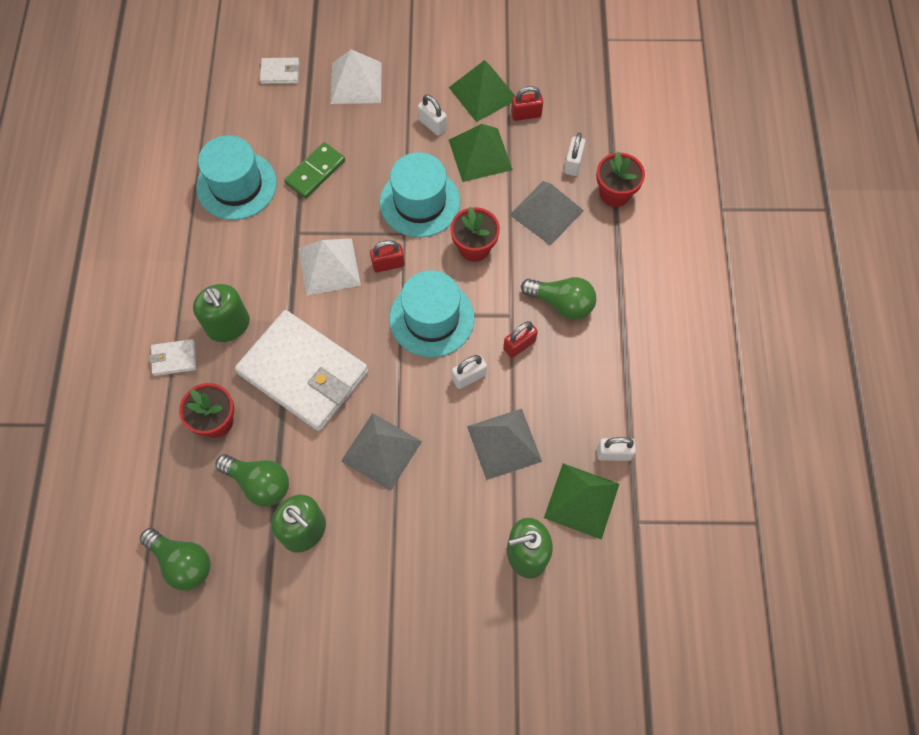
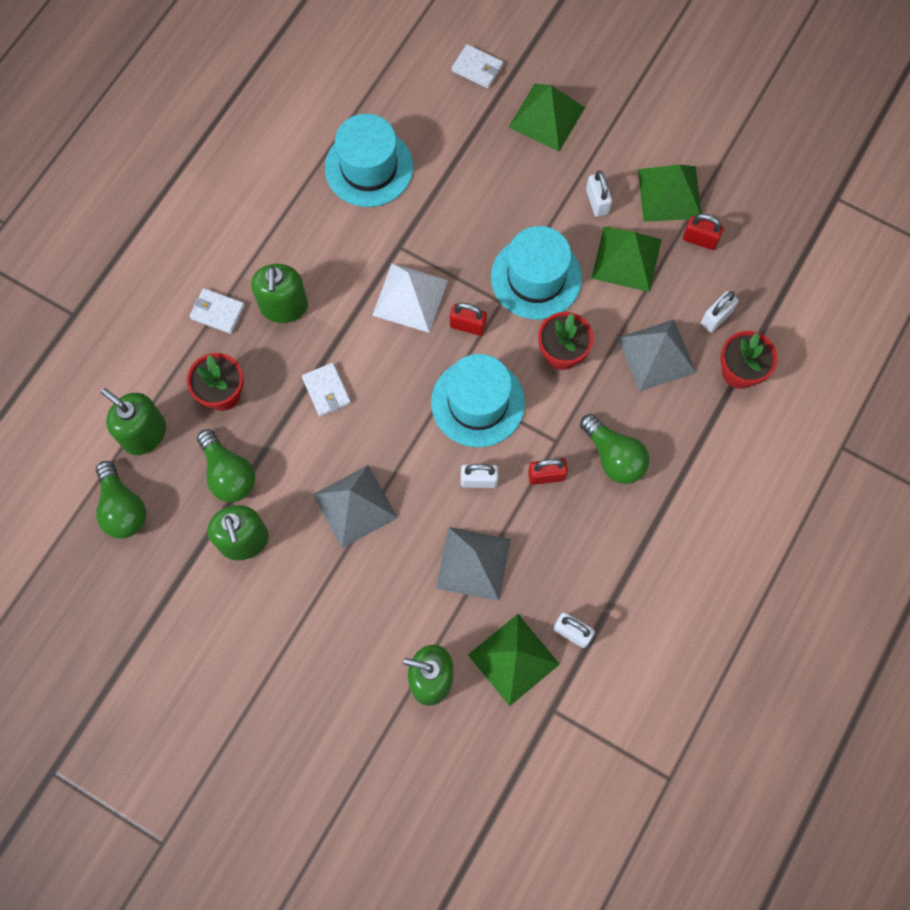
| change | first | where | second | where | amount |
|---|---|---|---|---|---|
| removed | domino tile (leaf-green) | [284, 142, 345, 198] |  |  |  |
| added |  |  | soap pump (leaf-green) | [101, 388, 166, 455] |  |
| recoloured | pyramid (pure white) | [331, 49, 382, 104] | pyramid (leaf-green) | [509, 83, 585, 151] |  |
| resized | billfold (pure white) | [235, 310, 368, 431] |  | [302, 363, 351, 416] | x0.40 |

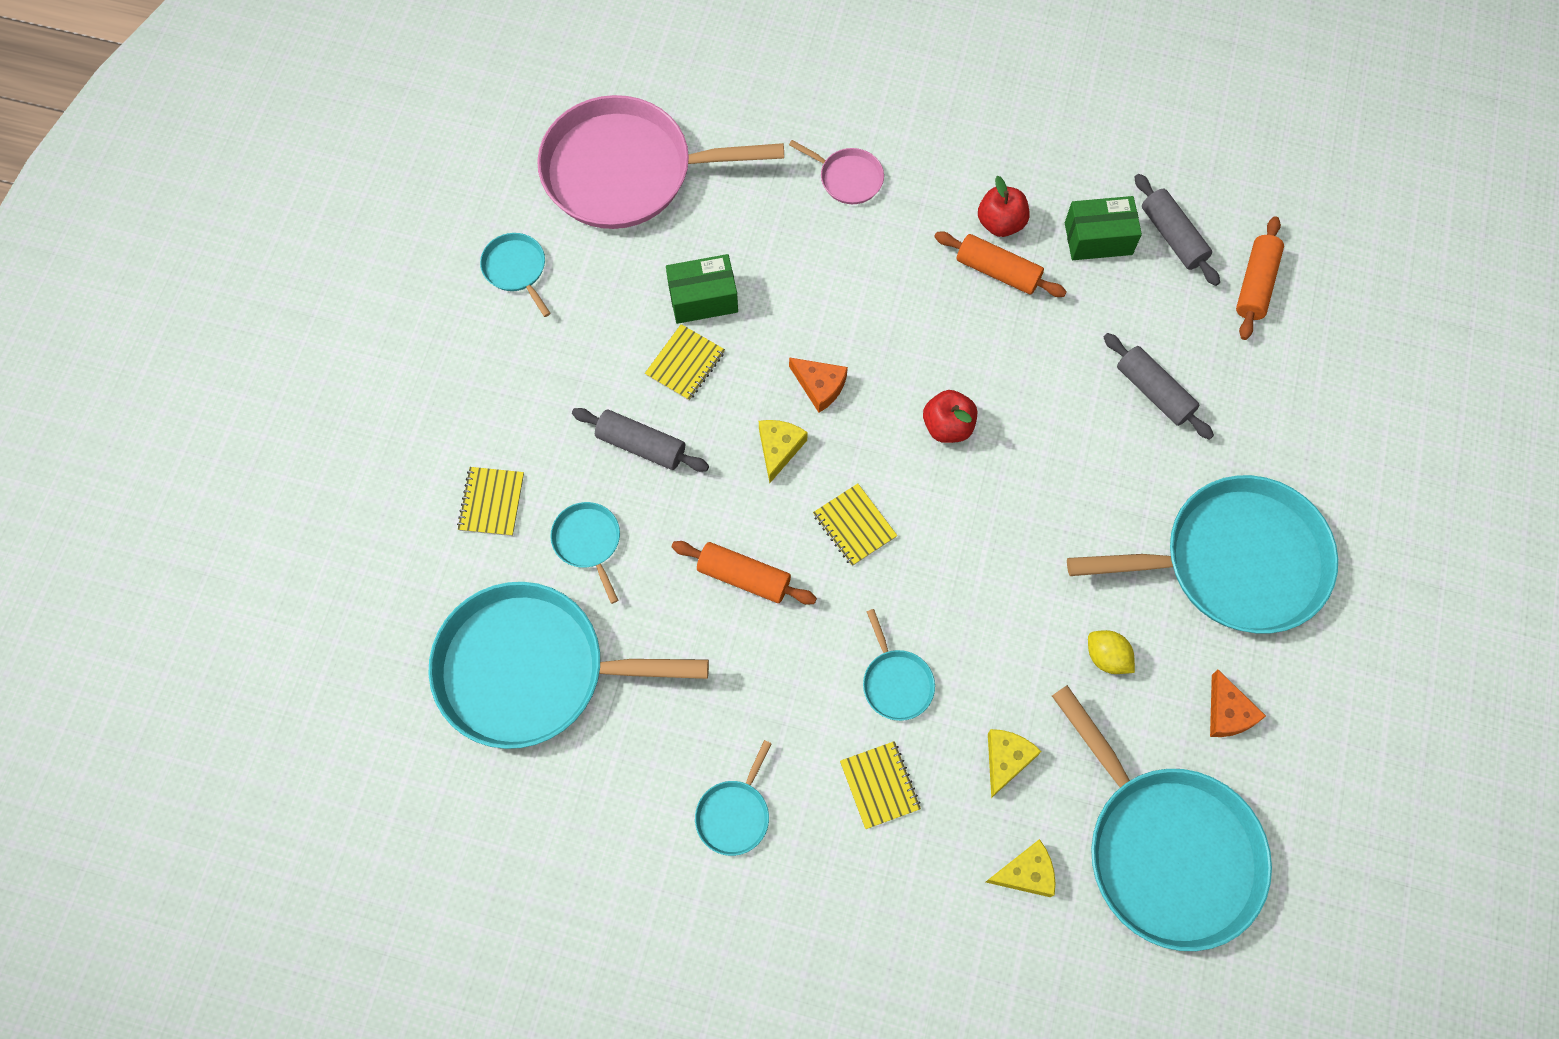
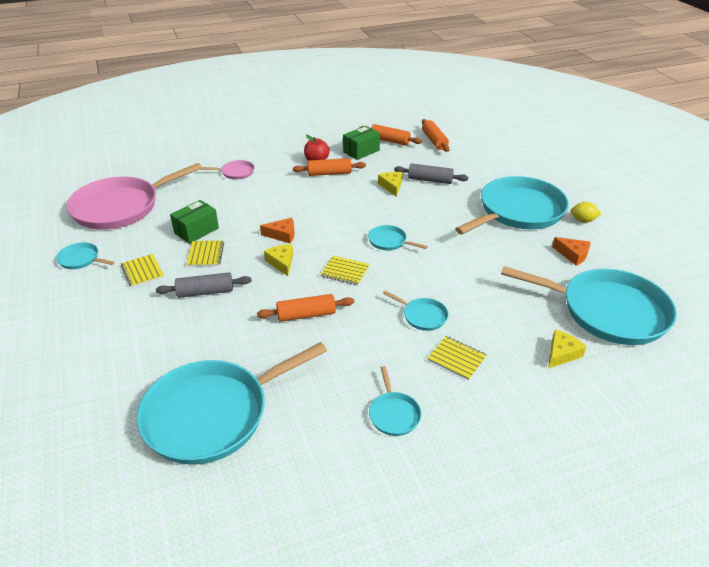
| change | first | where | second | where | amount |
|---|---|---|---|---|---|
| removed | apple fruit (red) | [923, 390, 977, 443] |  |  |  |
| moved | notebook (golden) | [457, 467, 524, 536] |  | [121, 254, 164, 288] |  |
| moved | pan (turquoise) | [550, 502, 620, 604] |  | [368, 225, 428, 250] |  |
| moved | cheese wedge (golden) | [988, 729, 1041, 798] |  | [378, 172, 403, 197] |  |
| moved | lemon (golden) | [1088, 630, 1135, 674] |  | [570, 202, 601, 223] |  |
| recoloured | rolling pin (ash-grey) | [1134, 174, 1220, 286] | rolling pin (bright orange) | [359, 124, 422, 146] |  |

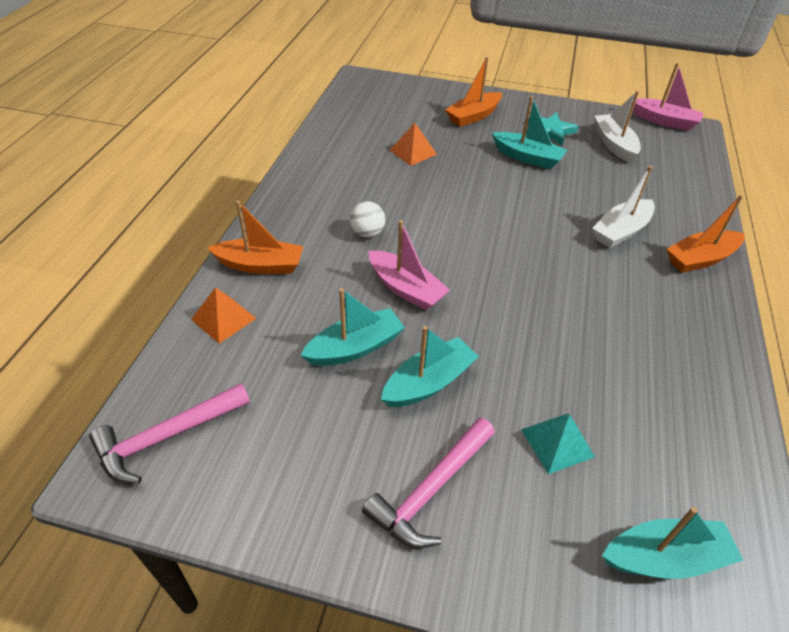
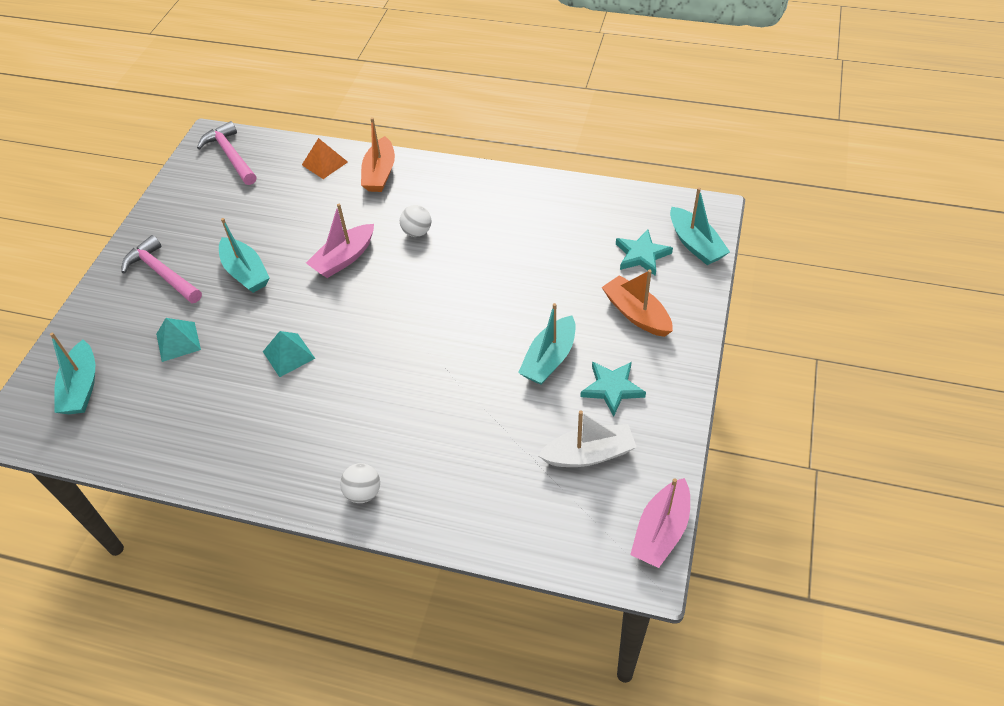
| change | first | where | second | where | amount |
|---|---|---|---|---|---|
| removed | pyramid (bright orange) | [390, 123, 437, 166] |  |  |  |
| removed | toy boat (pure white) | [592, 166, 655, 248] |  |  |  |
| added |  |  | pyramid (turquoise) | [263, 331, 315, 377] |  |
| added |  |  | five-pointed star (turquoise) | [616, 229, 673, 276] |  |
| moved | toy boat (turquoise) | [300, 288, 405, 366] |  | [670, 187, 730, 265] |  |
| replaced | toy boat (bright orange) | [667, 195, 744, 273] | ball (pure white) | [340, 463, 380, 503] |  |

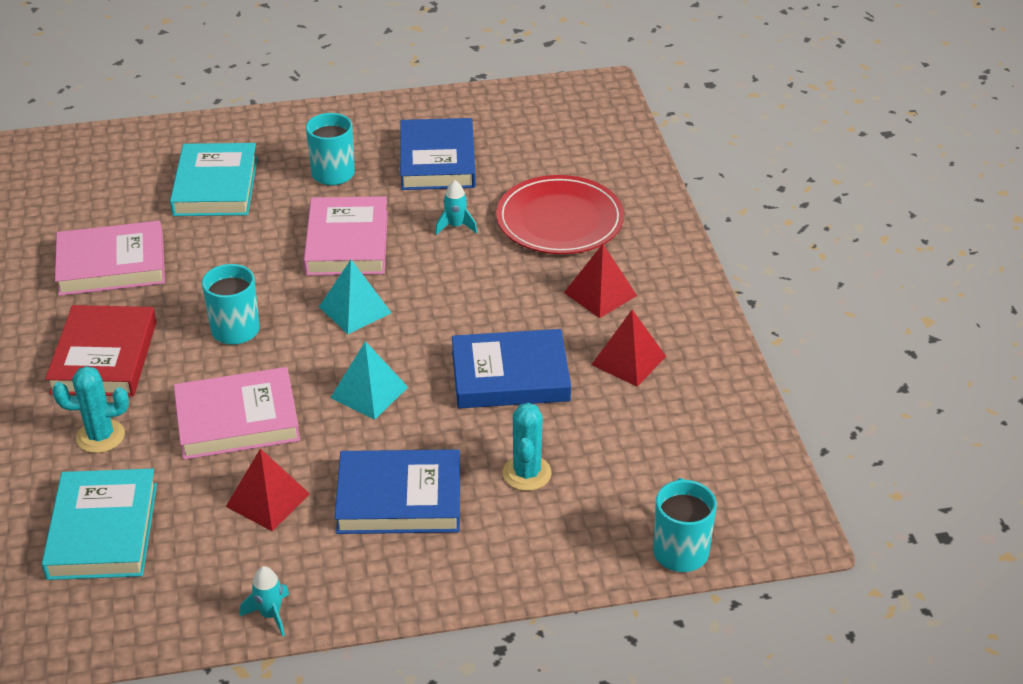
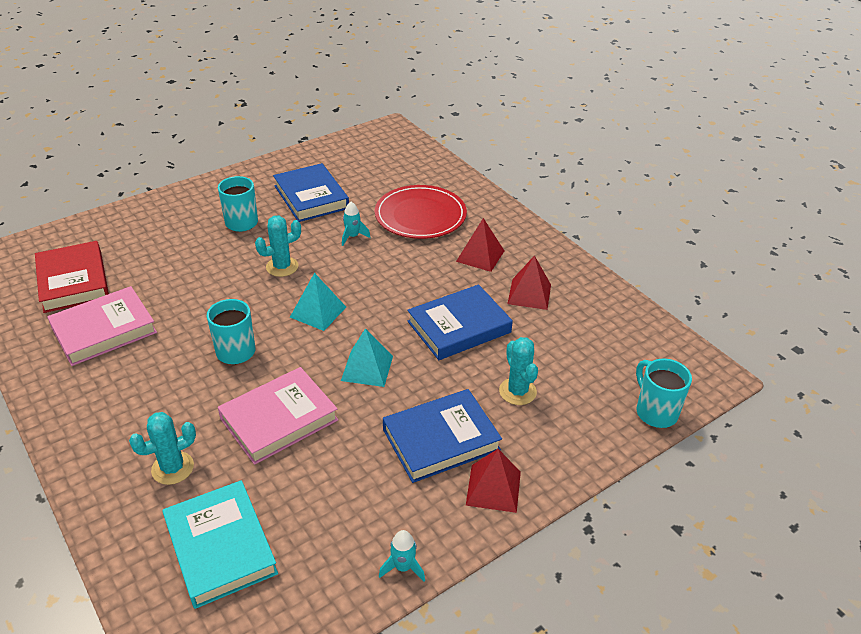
| change | first | where | second | where | amount |
|---|---|---|---|---|---|
| removed | hardback (turquoise) | [170, 143, 258, 216] |  |  |  |
| moved | hardback (red) | [45, 305, 156, 396] |  | [35, 241, 109, 313] |  |
| moved | pyramid (red) | [226, 448, 310, 531] |  | [466, 449, 521, 513] |  |
| replaced | hardback (rose-pink) | [304, 196, 388, 275] | prickly plant (turquoise) | [255, 216, 301, 277] |  |

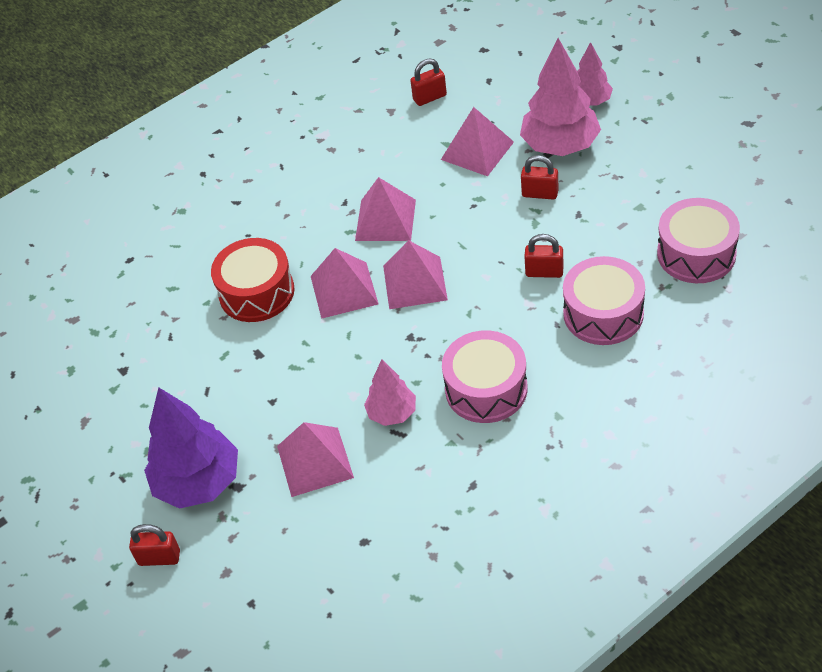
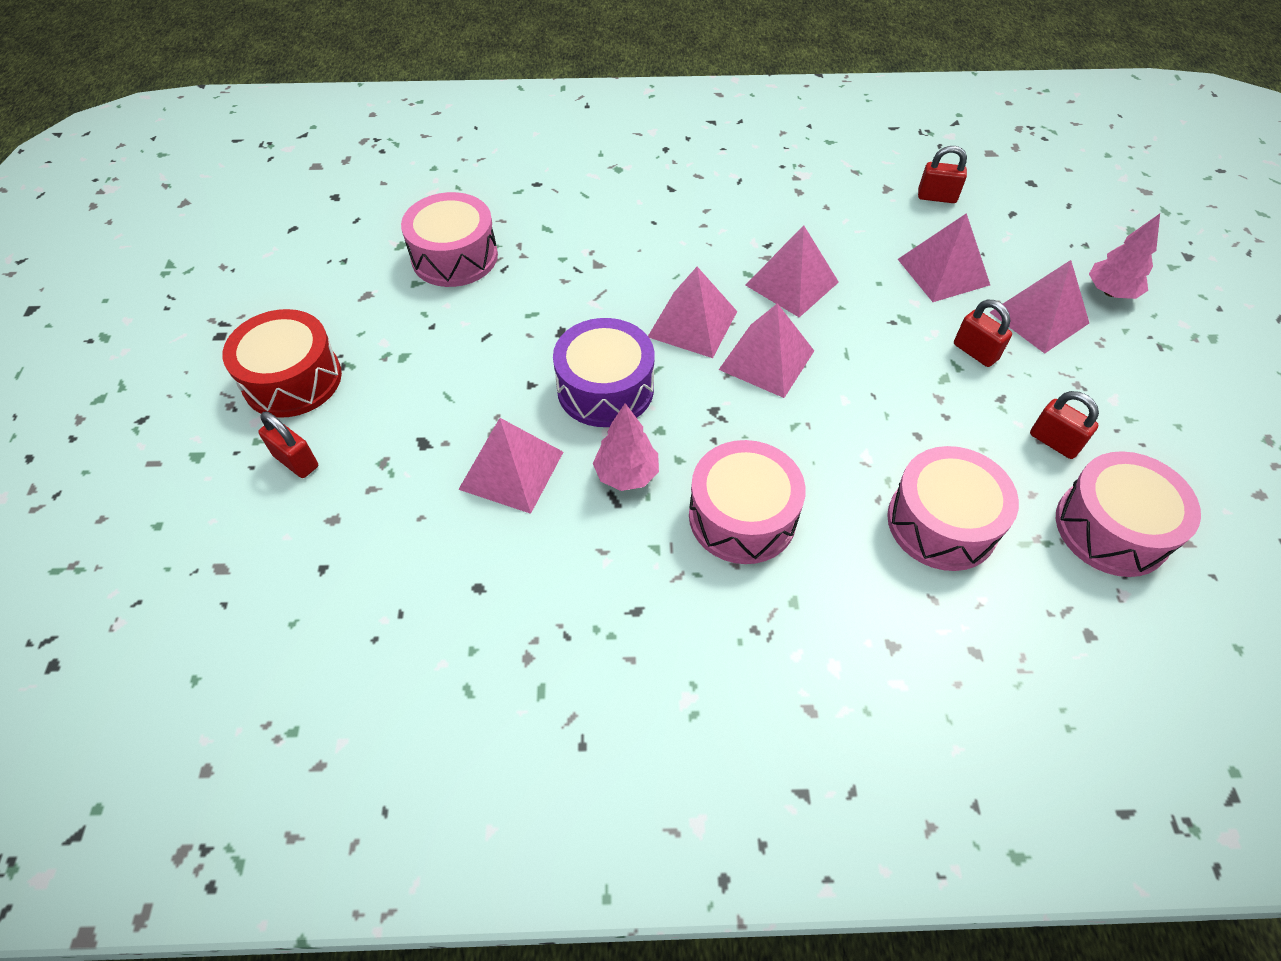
| change | first | where | second | where | amount |
|---|---|---|---|---|---|
| removed | toy tree (purple) | [144, 387, 238, 509] |  |  |  |
| added |  |  | toy drum (rose-pink) | [401, 192, 498, 287] |  |
| added |  |  | toy drum (purple) | [553, 318, 655, 427] |  |
| moved | toy drum (red) | [211, 238, 295, 322] |  | [222, 309, 342, 418] |  |
| moved | lock (red) | [524, 234, 564, 278] |  | [1030, 391, 1099, 459] |  |
| replaced | toy tree (rose-pink) | [520, 38, 601, 156] | pyramid (rose-pink) | [989, 260, 1089, 354] |  |

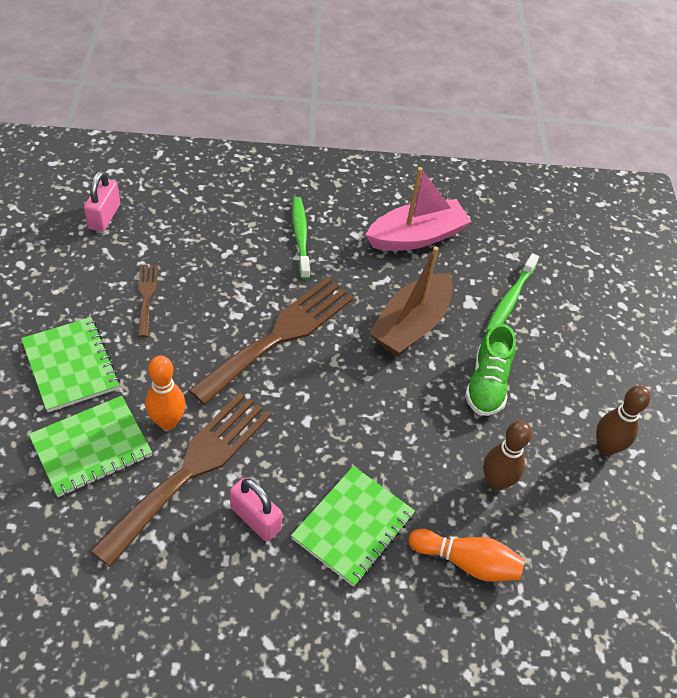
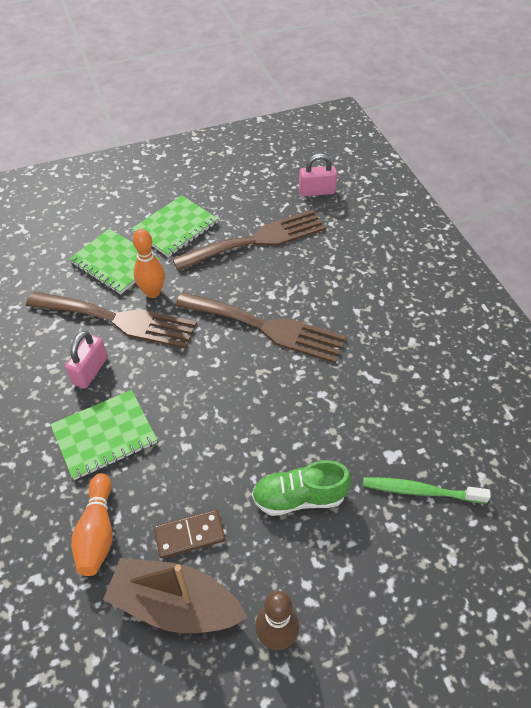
| change | first | where | second | where | amount |
|---|---|---|---|---|---|
| removed | tooth brush (leaf-green) | [292, 197, 310, 279] |  |  |  |
| removed | toy boat (rose-pink) | [366, 167, 472, 251] |  |  |  |
| moved | toy boat (russet) | [369, 246, 453, 356] |  | [103, 558, 247, 633] |  |
| replaced | tenpin (russet) | [483, 421, 532, 491] | domino tile (russet) | [154, 510, 225, 559] |  |
| turned | notebook (leaf-green) | [291, 466, 415, 587] |  | [50, 390, 157, 480] | 45 degrees counterclockwise |
| resized | dinner fork (russet) | [138, 265, 158, 337] |  | [172, 210, 326, 271] | x2.12 |

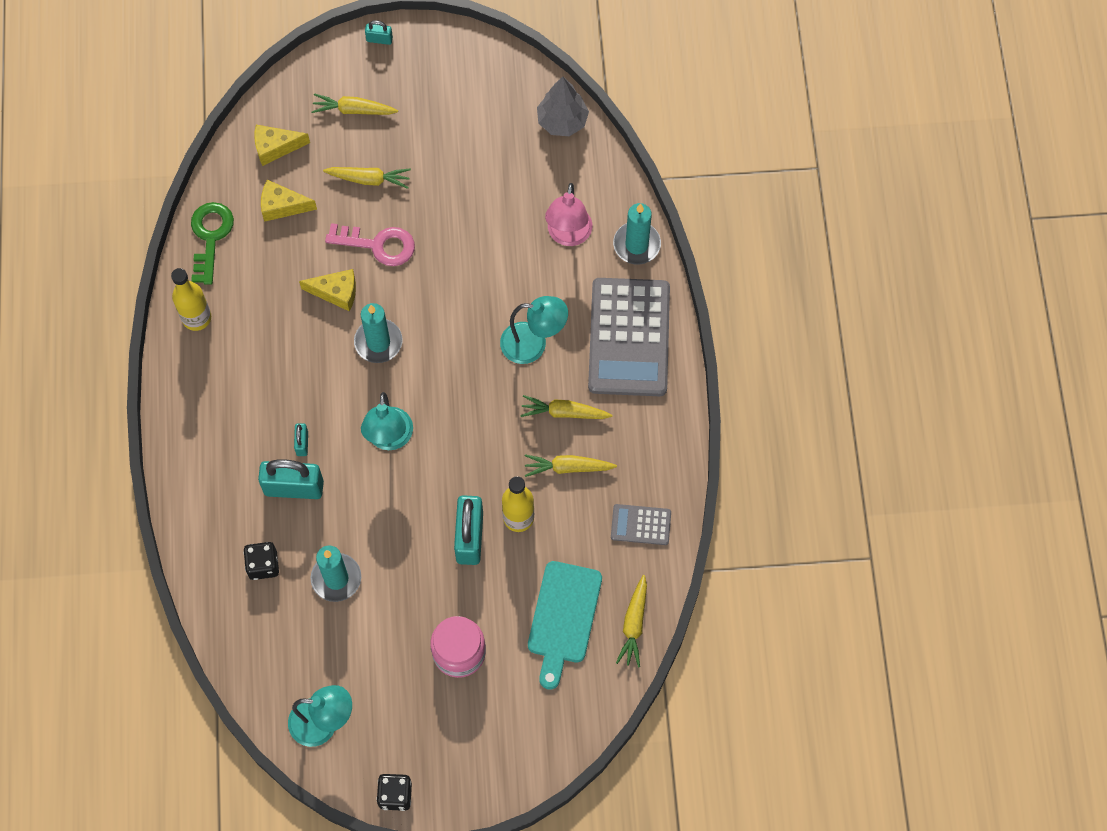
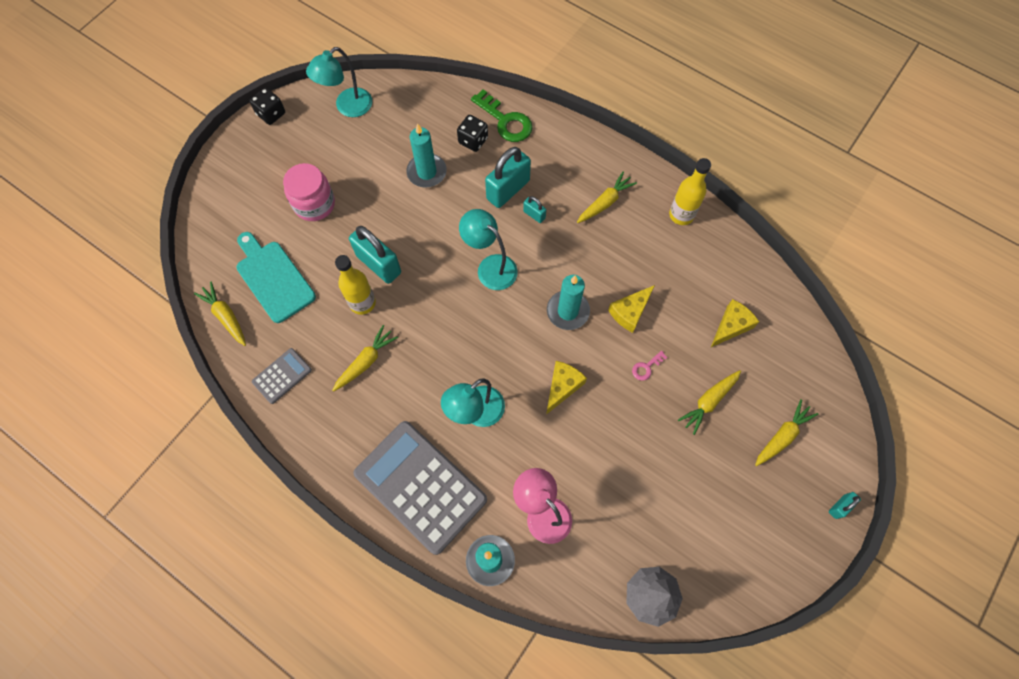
| change | first | where | second | where | amount |
|---|---|---|---|---|---|
| moved | key (leaf-green) | [191, 202, 234, 285] |  | [471, 89, 533, 142] |  |
| moved | cheese wedge (golden) | [254, 125, 310, 166] |  | [546, 361, 587, 414] |  |
| moved | carrot (golden) | [520, 395, 612, 419] |  | [577, 171, 637, 223] |  |
| resized | key (rose-pink) | [325, 223, 415, 266] |  | [632, 350, 667, 381] | x0.48 |

